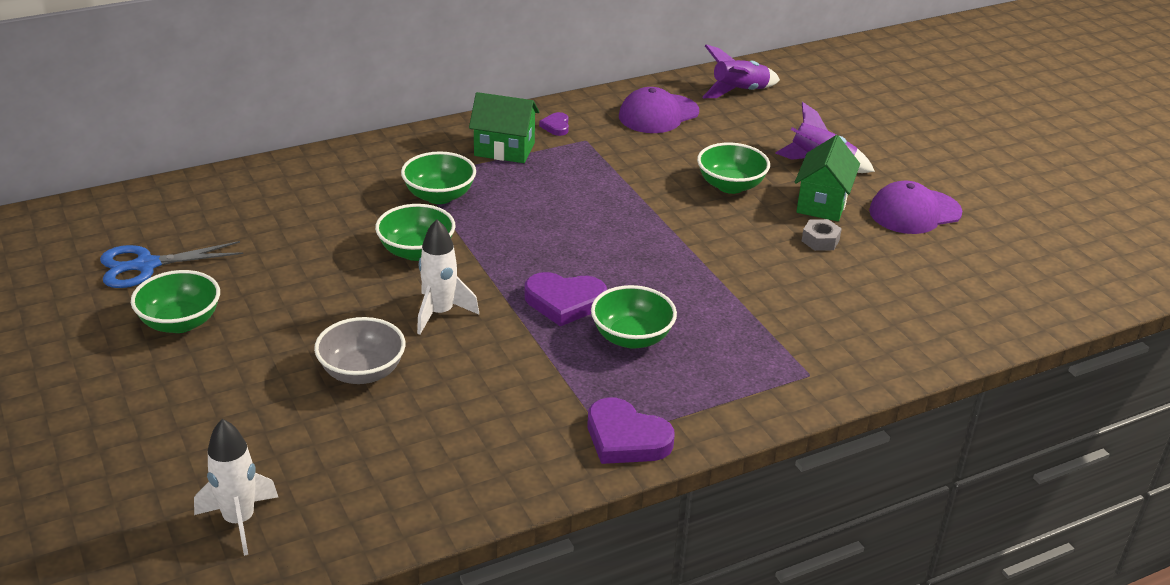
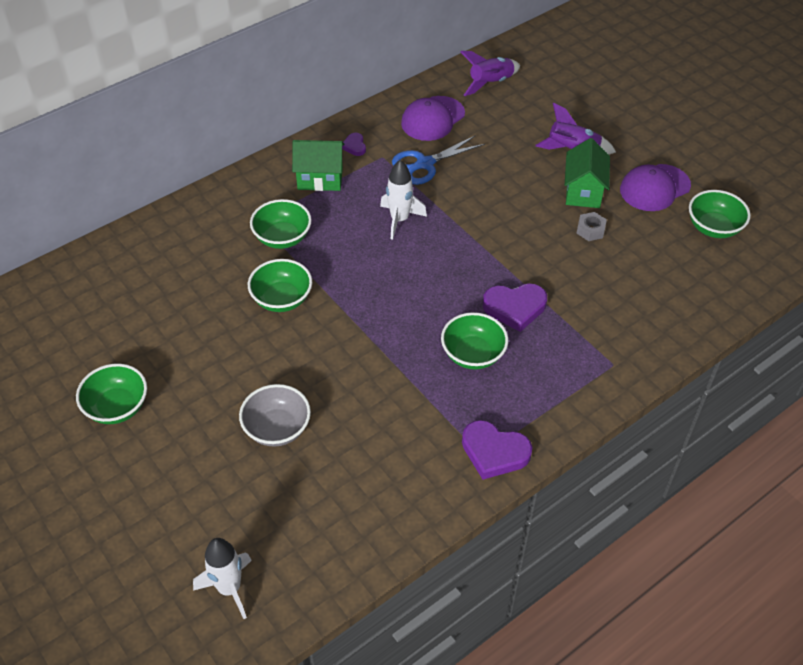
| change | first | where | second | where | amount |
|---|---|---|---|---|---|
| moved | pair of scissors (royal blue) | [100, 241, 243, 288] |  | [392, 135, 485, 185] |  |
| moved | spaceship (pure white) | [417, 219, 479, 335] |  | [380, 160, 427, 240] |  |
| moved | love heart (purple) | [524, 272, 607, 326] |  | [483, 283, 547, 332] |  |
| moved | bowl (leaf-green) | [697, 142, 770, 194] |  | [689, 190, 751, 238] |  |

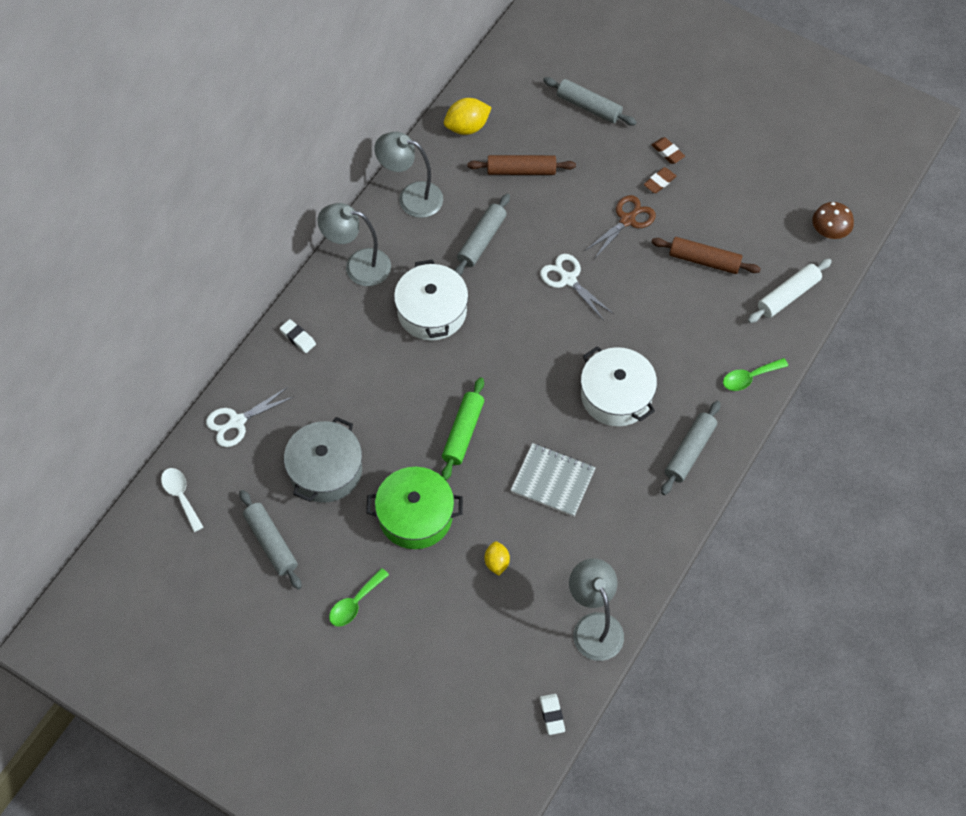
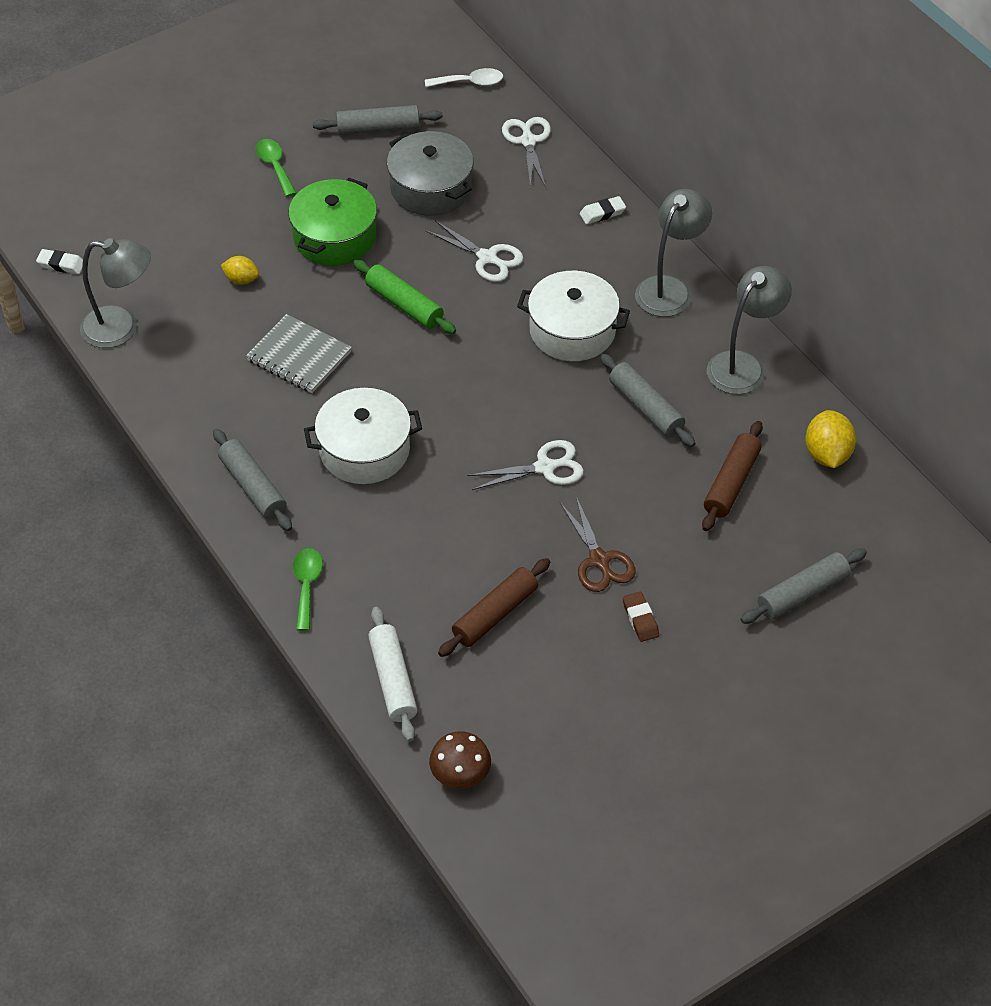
| change | first | where | second | where | amount |
|---|---|---|---|---|---|
| removed | pencil eraser (russet) | [652, 137, 685, 164] |  |  |  |
| added |  |  | pair of scissors (pure white) | [425, 220, 523, 282] |  |
| turned | notebook (ash-grey) | [510, 443, 596, 517] |  | [246, 314, 352, 393] | 75 degrees clockwise |

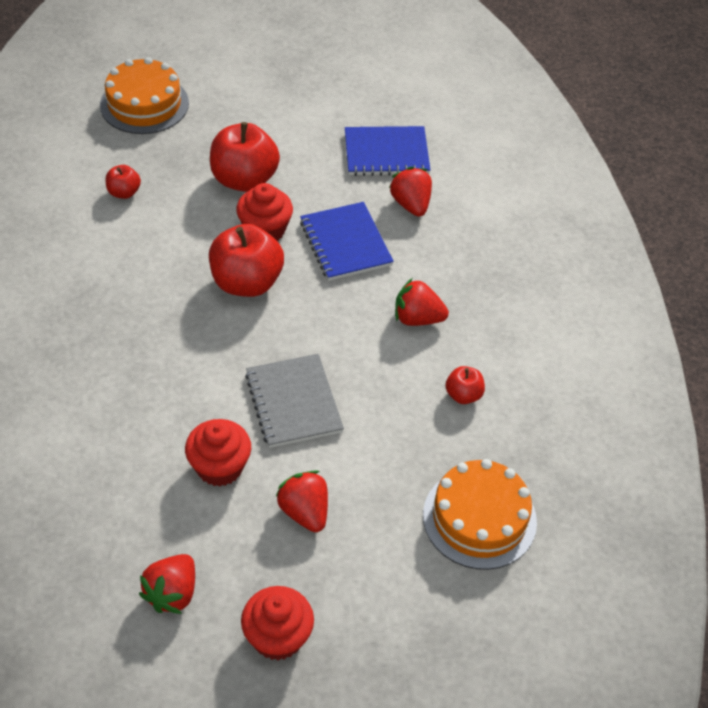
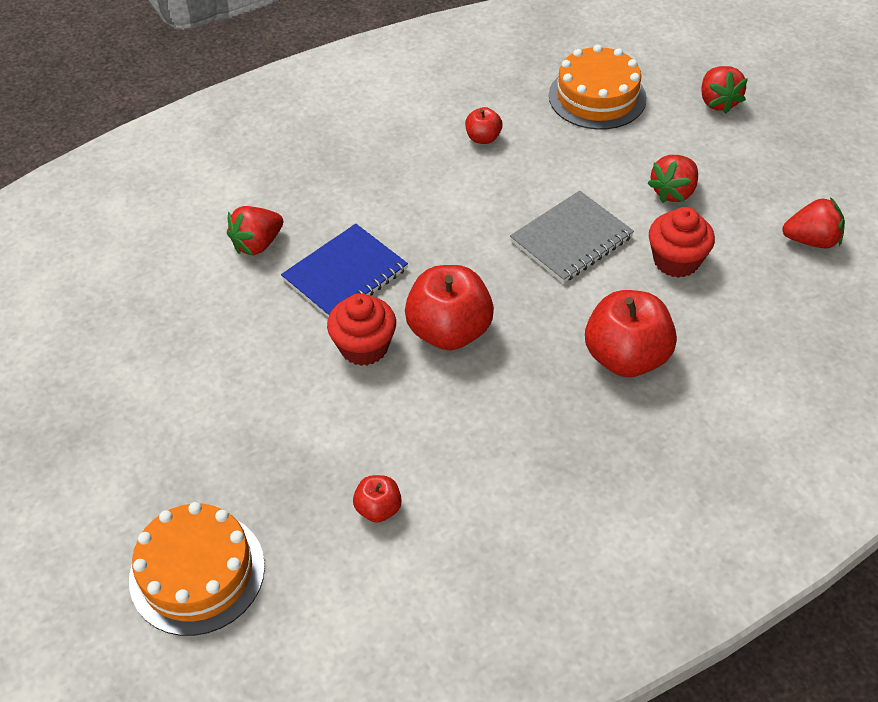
| change | first | where | second | where | amount |
|---|---|---|---|---|---|
| removed | muffin (red) | [241, 586, 314, 660] |  |  |  |
| removed | notebook (royal blue) | [345, 126, 431, 176] |  |  |  |
| moved | apple fruit (red) | [210, 122, 280, 192] |  | [585, 290, 677, 377] |  |
| moved | berry (red) | [395, 278, 449, 326] |  | [701, 66, 748, 114] |  |

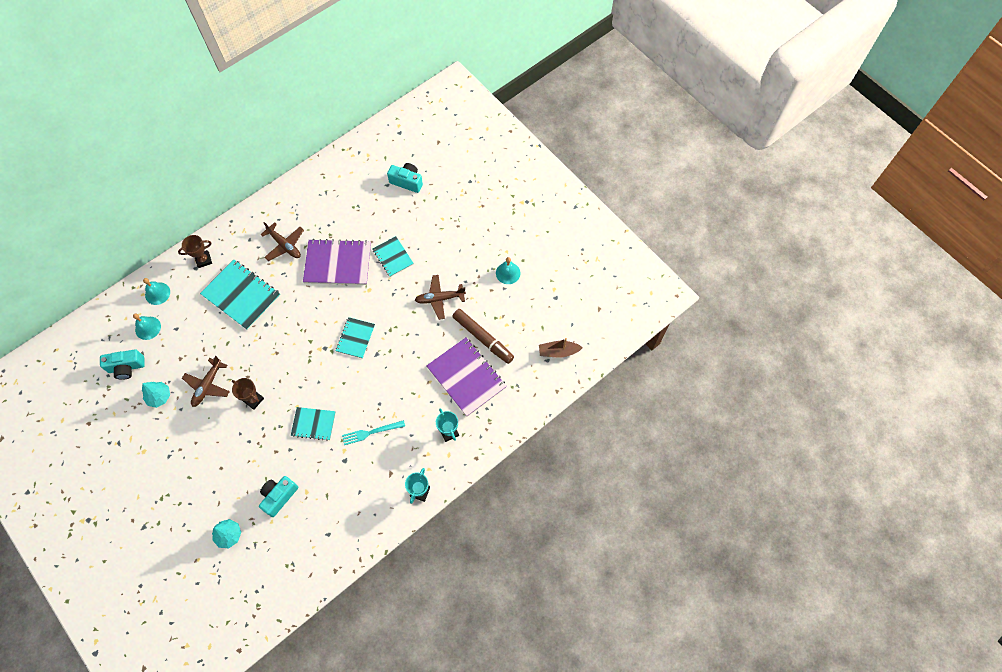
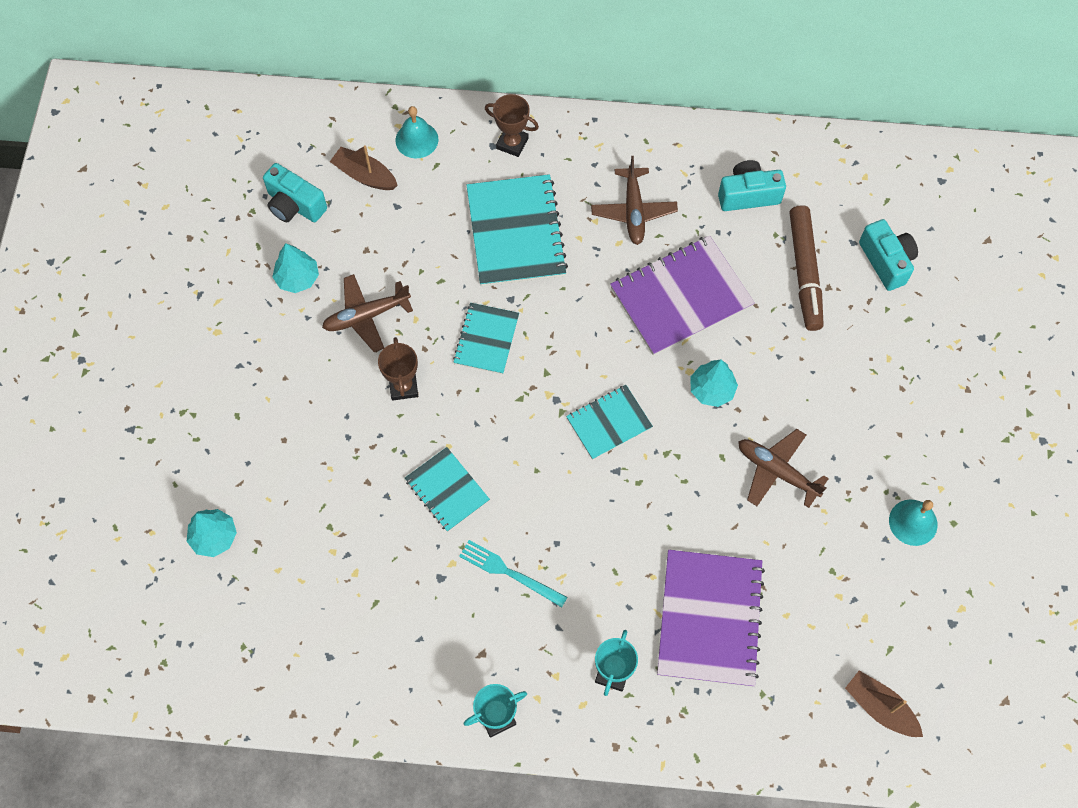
| change | first | where | second | where | amount |
|---|---|---|---|---|---|
| added |  |  | toy tree (turquoise) | [691, 360, 738, 407] |  |
| moved | compact camera (turquoise) | [259, 476, 298, 517] |  | [718, 160, 786, 211] |  |
| moved | notebook (turquoise) | [373, 236, 414, 277] |  | [453, 303, 519, 374] |  |
| moved | felt pen (russet) | [452, 309, 514, 364] |  | [790, 205, 824, 331] |  |
| replaced | bell (turquoise) | [133, 314, 161, 340] | toy boat (russet) | [330, 145, 398, 190] |  |
| turned | notebook (purple) | [303, 239, 371, 285] |  | [610, 236, 755, 356] | 75 degrees counterclockwise |

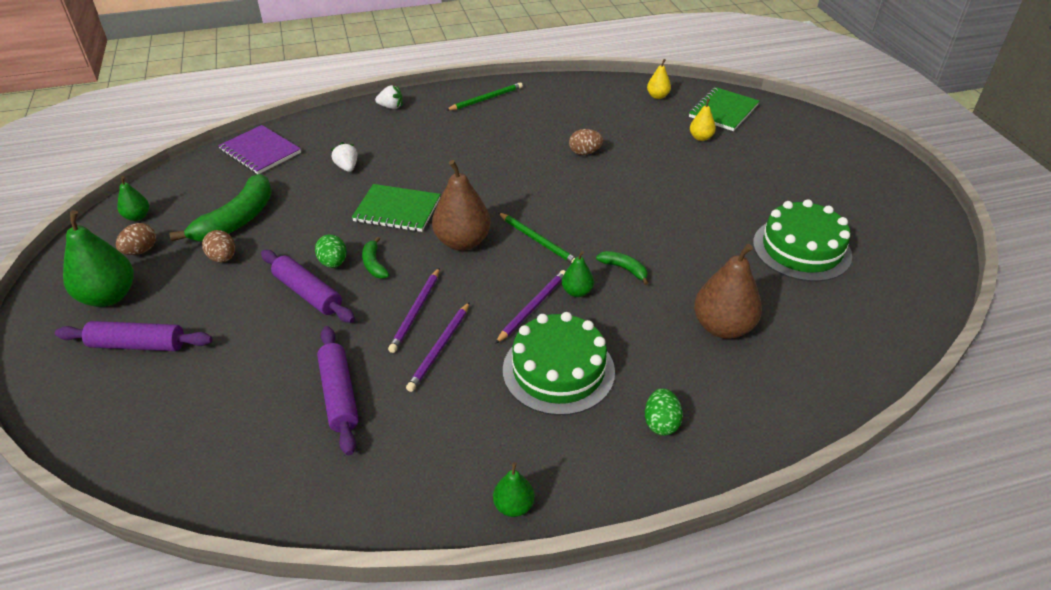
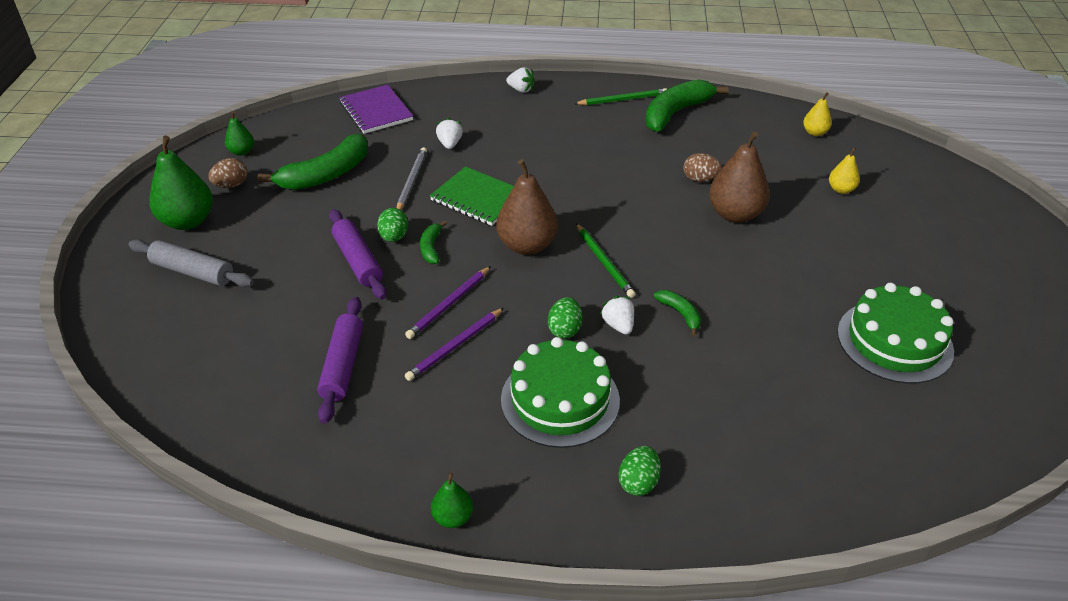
| change | first | where | second | where | amount |
|---|---|---|---|---|---|
| removed | toy egg (russet) | [202, 230, 235, 262] |  |  |  |
| removed | notebook (leaf-green) | [689, 87, 759, 131] |  |  |  |
| added |  |  | wooden pencil (ash-grey) | [397, 147, 427, 210] |  |
| added |  |  | banana (leaf-green) | [645, 79, 729, 132] |  |
| moved | pear fruit (russet) | [694, 244, 762, 339] |  | [709, 131, 770, 223] |  |
| replaced | wooden pencil (purple) | [495, 270, 566, 344] | toy egg (leaf-green) | [548, 297, 582, 339] |  |
| replaced | pear fruit (leaf-green) | [562, 251, 594, 297] | berry (pure white) | [600, 296, 634, 335] |  |
| recoloured | rolling pin (purple) | [55, 321, 212, 351] | rolling pin (ash-grey) | [128, 239, 254, 287] |  |

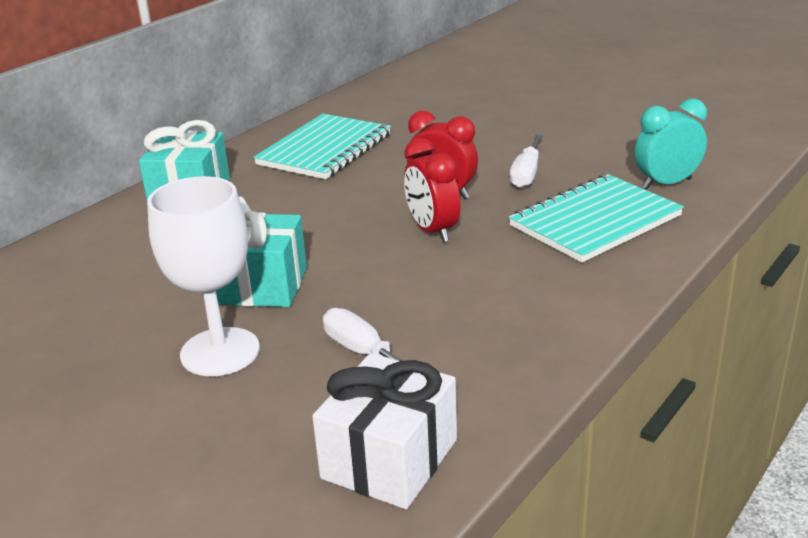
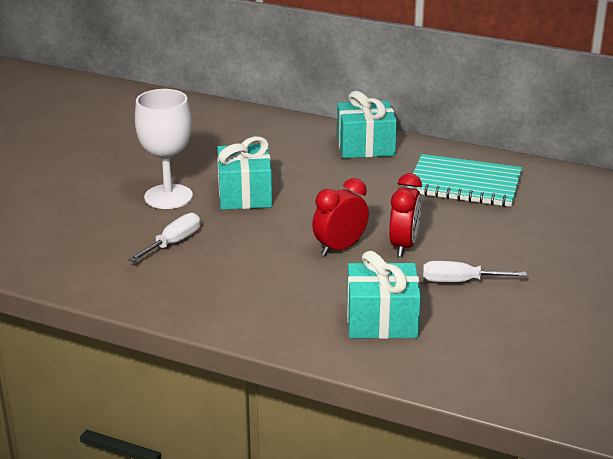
| change | first | where | second | where | amount |
|---|---|---|---|---|---|
| removed | wrapped gift (pure white) | [312, 353, 457, 509] |  |  |  |
| removed | bedside clock (turquoise) | [635, 98, 707, 189] |  |  |  |
| replaced | notebook (turquoise) | [509, 174, 684, 263] | wrapped gift (turquoise) | [347, 251, 421, 339] |  |

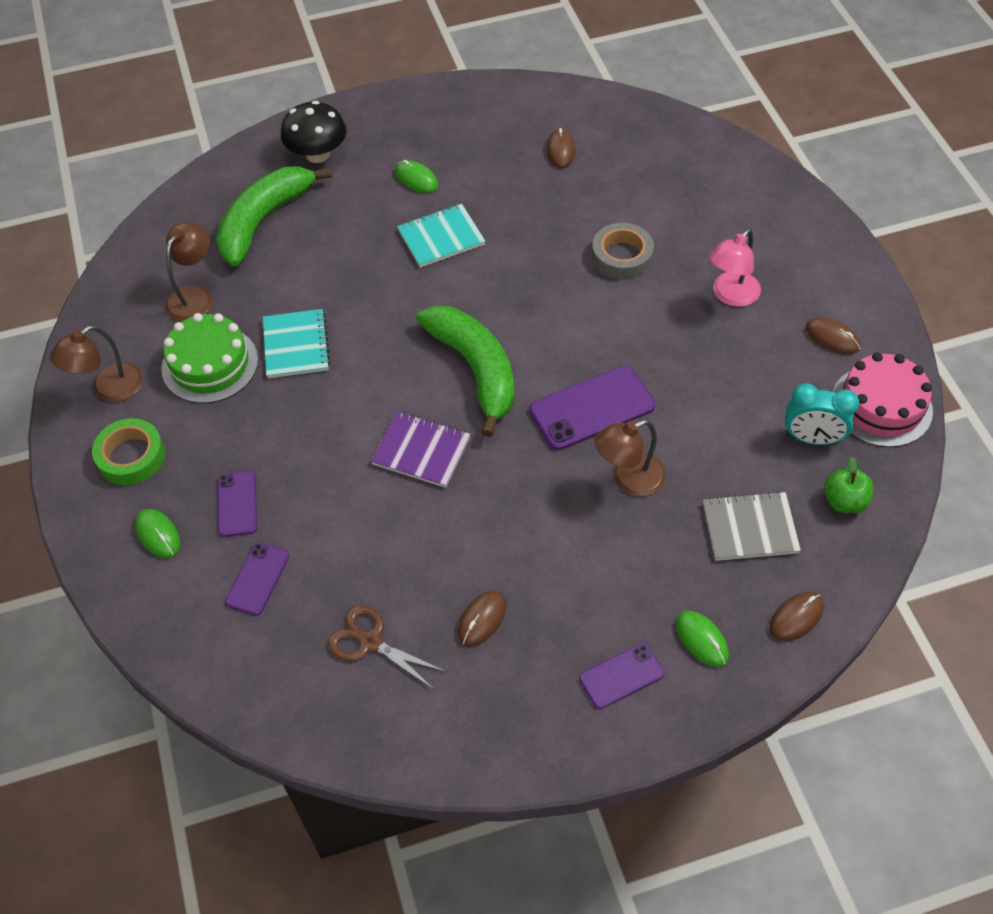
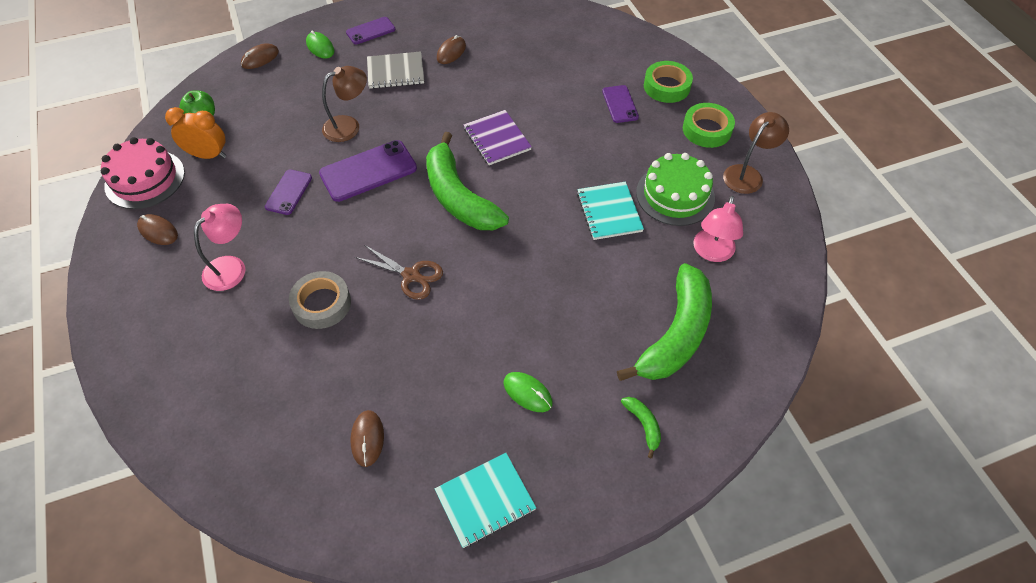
| change | first | where | second | where | amount |
|---|---|---|---|---|---|
| moved | smartphone (purple) | [225, 542, 289, 616] |  | [265, 169, 312, 215] |  |
| moved | pair of scissors (russet) | [328, 605, 446, 689] |  | [355, 245, 443, 300] |  |
| moved | notebook (turquoise) | [397, 204, 485, 268] |  | [435, 453, 536, 548] |  |
| moved | notebook (ash-grey) | [703, 491, 801, 561] |  | [367, 51, 424, 89] |  |
| replaced | computer mouse (leaf-green) | [135, 509, 180, 558] | roll of tape (leaf-green) | [644, 61, 693, 103] |  |
| replaced | toadstool (ebony) | [281, 101, 347, 163] | banana (leaf-green) | [621, 397, 661, 458] |  |
| recoloured | lamp (russet) | [165, 222, 213, 322] | lamp (rose-pink) | [693, 196, 743, 262] |  |
| recoloured | bedside clock (turquoise) | [785, 383, 860, 445] | bedside clock (bright orange) | [165, 107, 226, 159] |  |
| turned | notebook (purple) | [371, 412, 470, 488] |  | [464, 110, 532, 165] | 45 degrees clockwise |

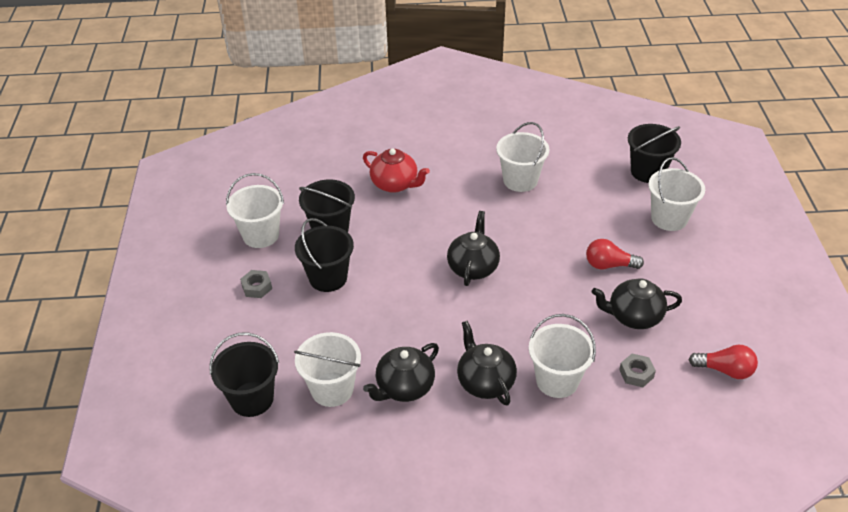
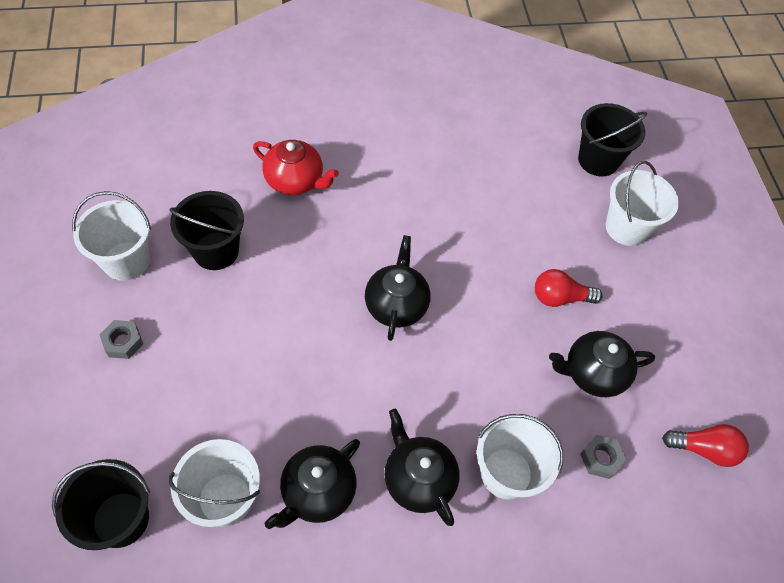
| change | first | where | second | where | amount |
|---|---|---|---|---|---|
| removed | pail (ebony) | [295, 218, 354, 292] |  |  |  |
| removed | pail (pure white) | [496, 122, 549, 192] |  |  |  |

